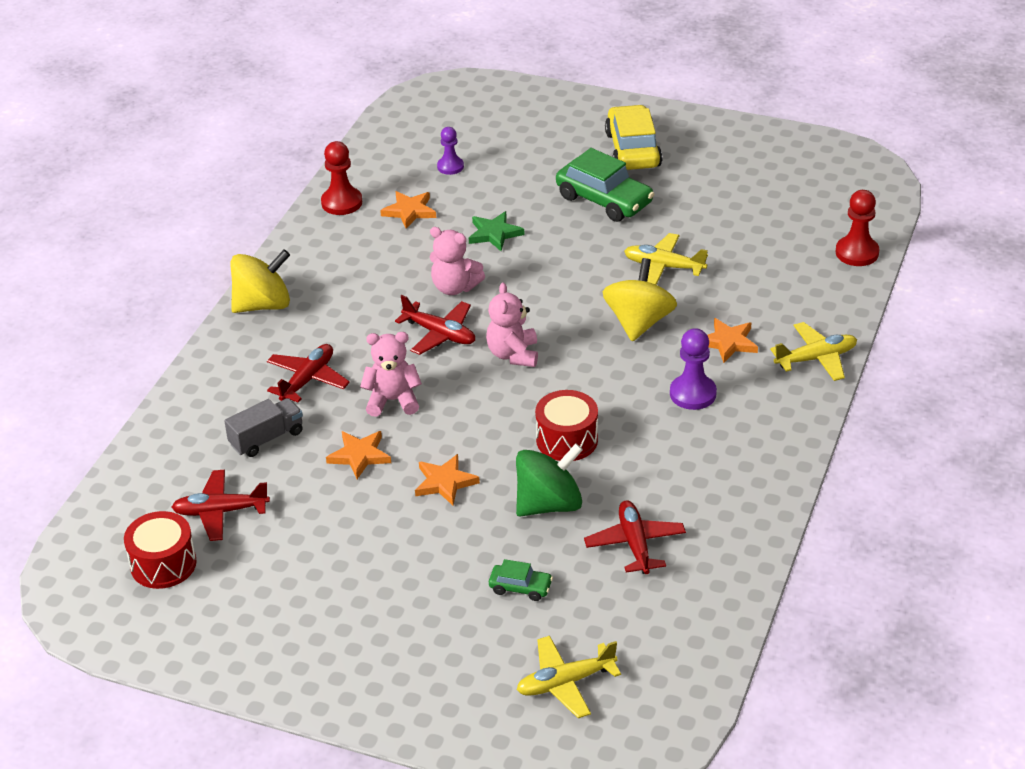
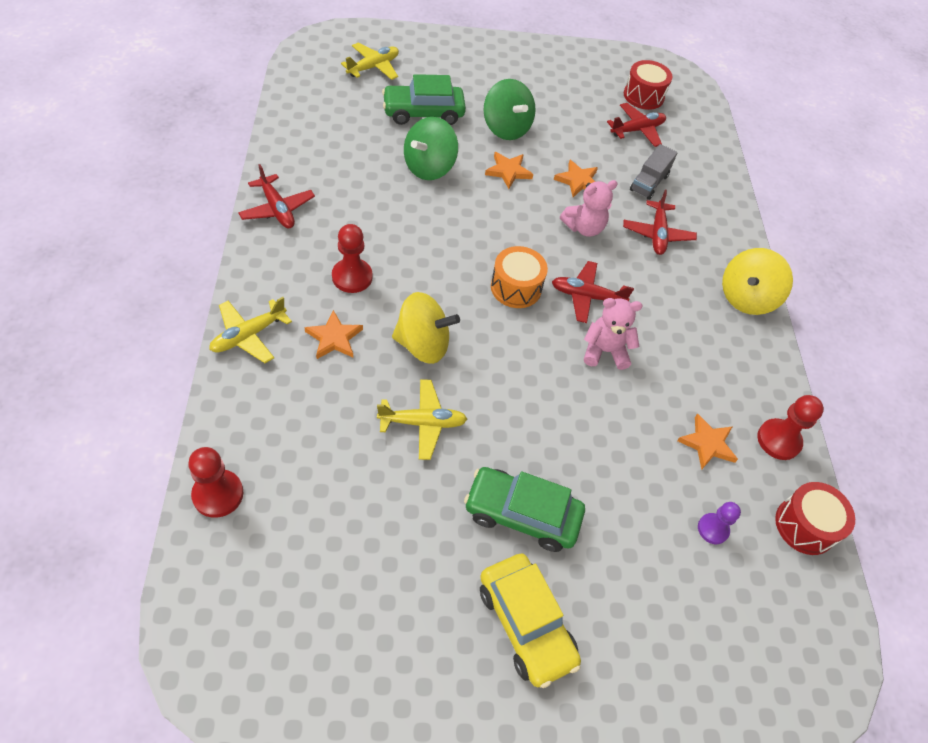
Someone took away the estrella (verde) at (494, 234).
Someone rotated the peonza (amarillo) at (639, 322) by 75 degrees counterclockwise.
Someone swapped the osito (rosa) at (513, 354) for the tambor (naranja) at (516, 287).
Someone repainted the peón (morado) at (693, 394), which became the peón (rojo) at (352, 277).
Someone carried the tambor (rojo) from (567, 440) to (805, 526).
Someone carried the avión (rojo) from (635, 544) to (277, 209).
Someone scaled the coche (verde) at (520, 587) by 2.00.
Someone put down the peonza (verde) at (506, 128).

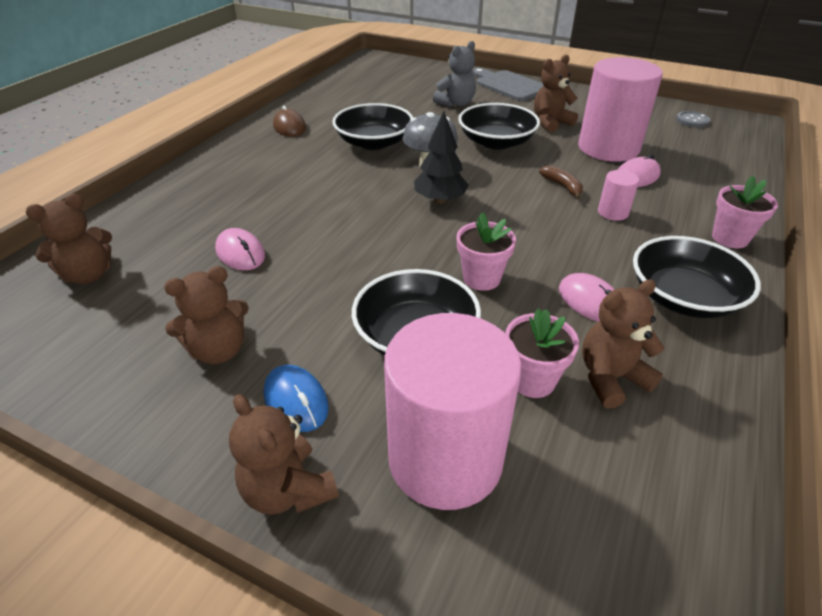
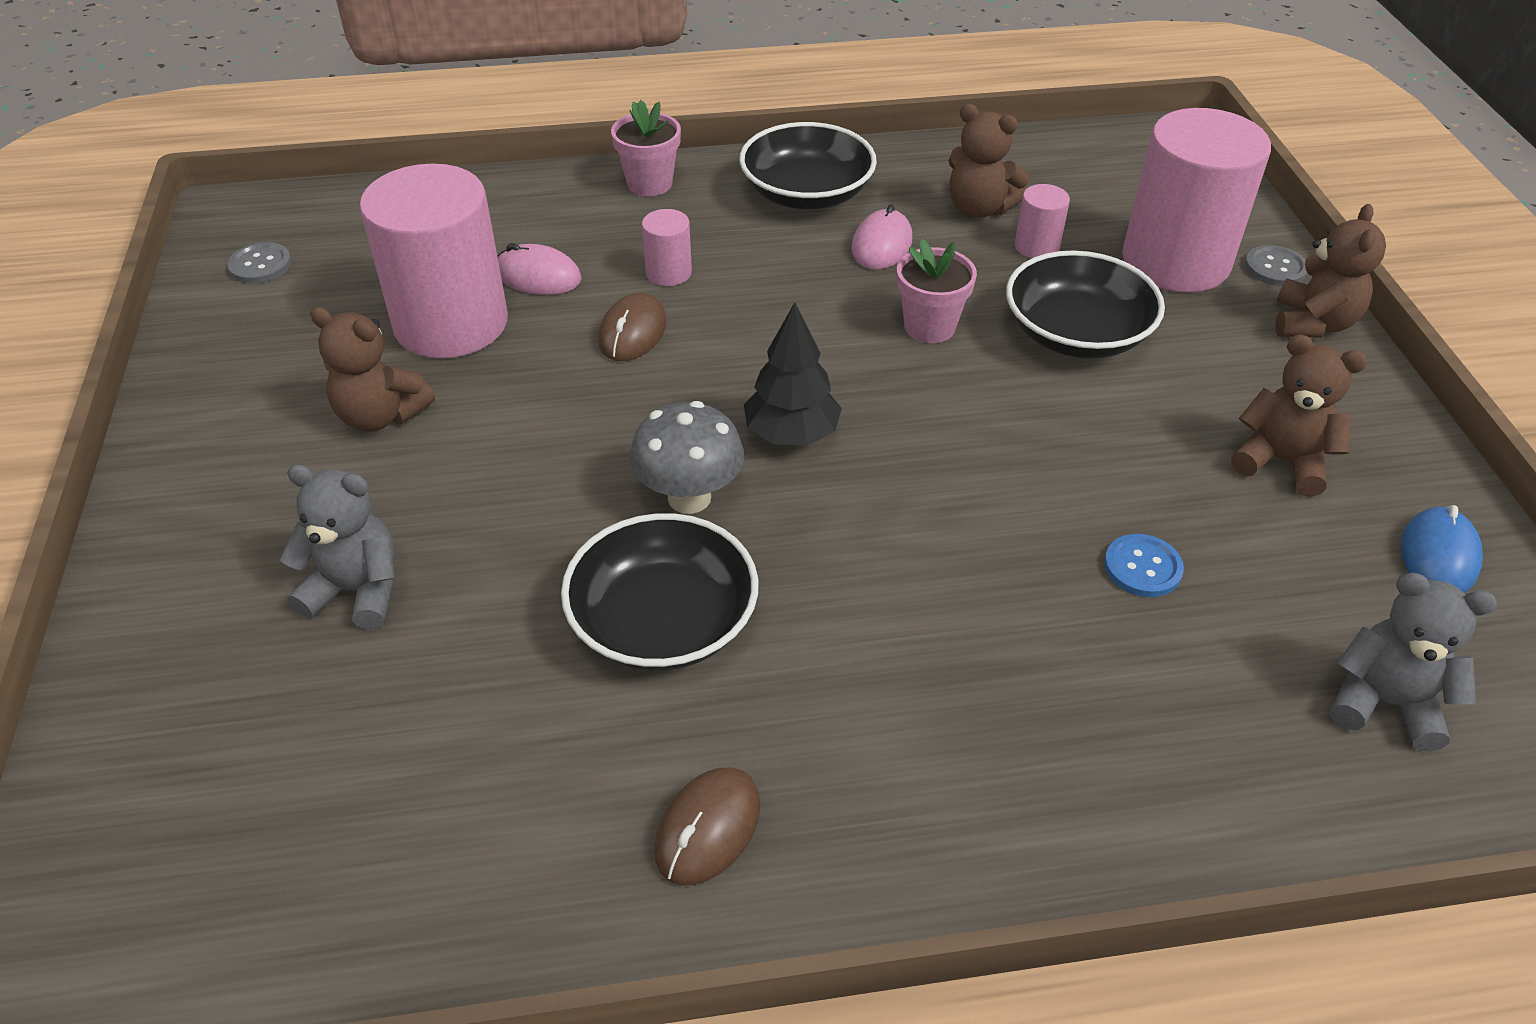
Someone took away the tabla de cortar (gris) at (509, 85).
Someone took away the cuenco (negro) at (496, 142).
Someone swapped the plátano (marrón) at (562, 186) for the ratón (marrón) at (632, 332).
Someone repainted the osito (marrón) at (88, 275), which became the osito (gris) at (1384, 703).
Someone swapped the ratón (rosa) at (240, 253) for the botón (azul) at (1142, 567).
Someone swapped the maceta (rosa) at (532, 380) for the cilindro (rosa) at (1036, 246).
Someone carried the ratón (azul) from (296, 401) to (1439, 556).
Someone put down the botón (gris) at (1275, 268).

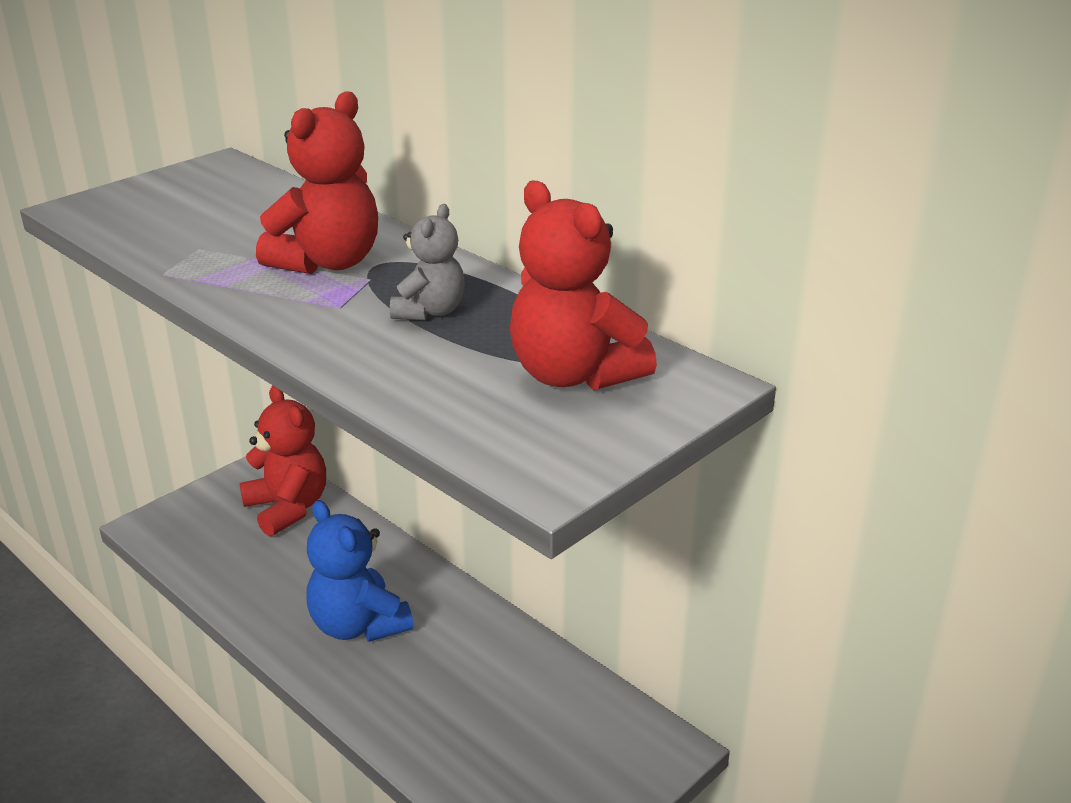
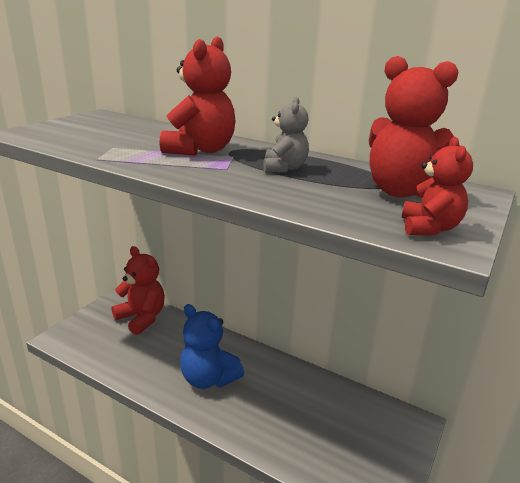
Someone put down the osito (rojo) at (429, 228).

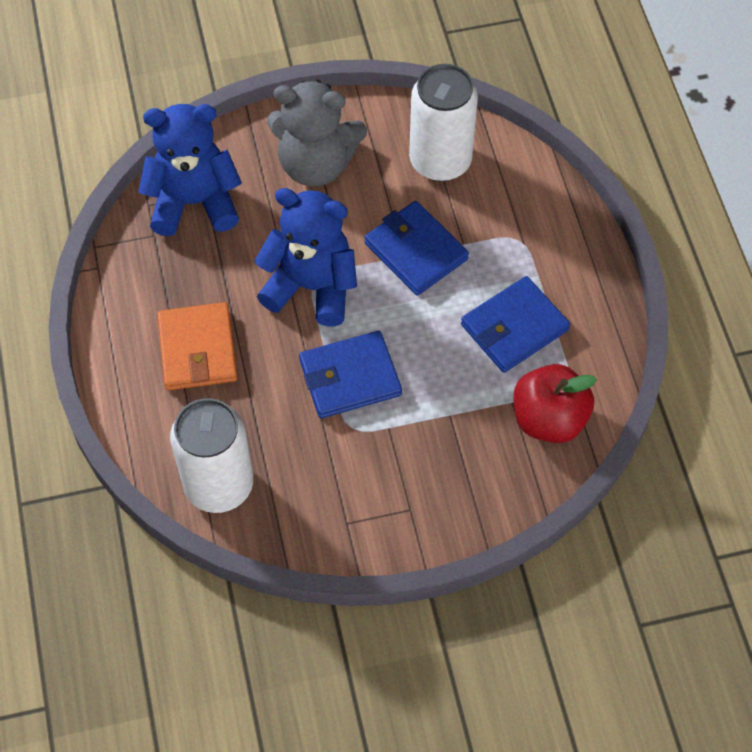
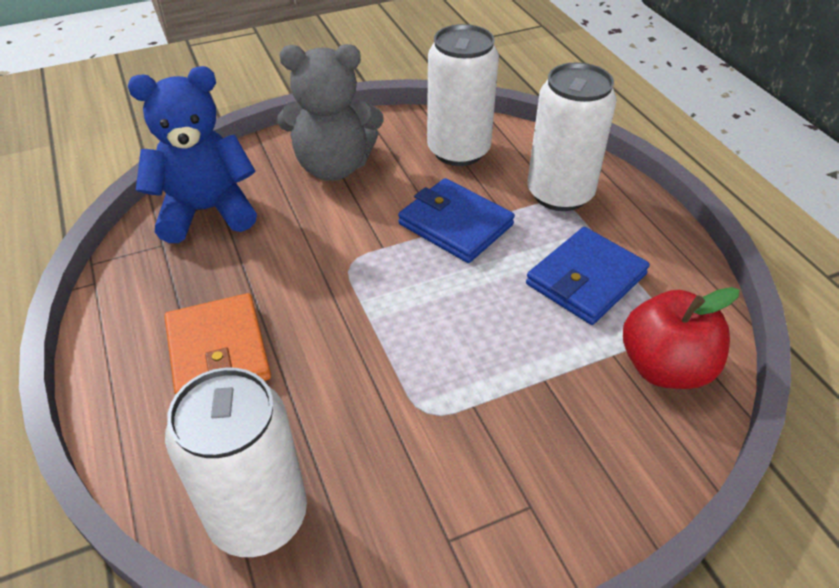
Someone took away the osito (azul) at (311, 287).
Someone took away the cartera (azul) at (350, 377).
Someone put down the lata (blanco) at (560, 194).

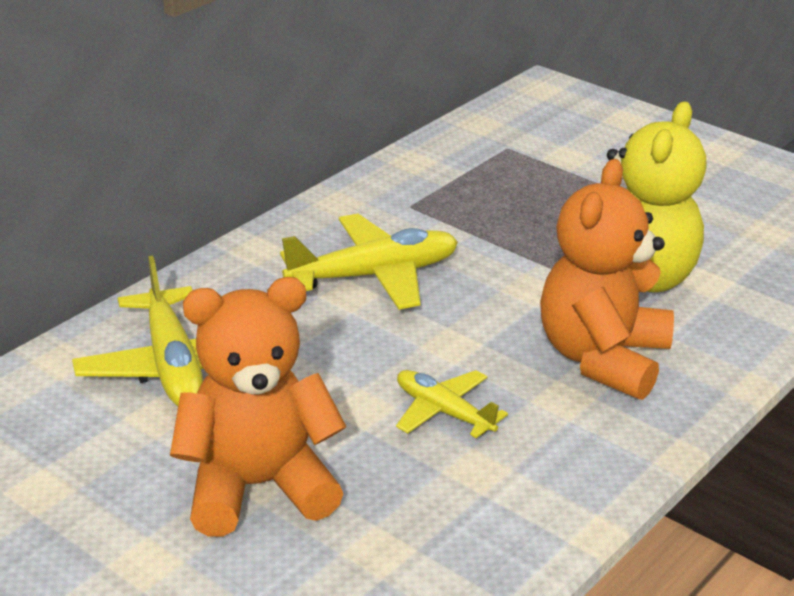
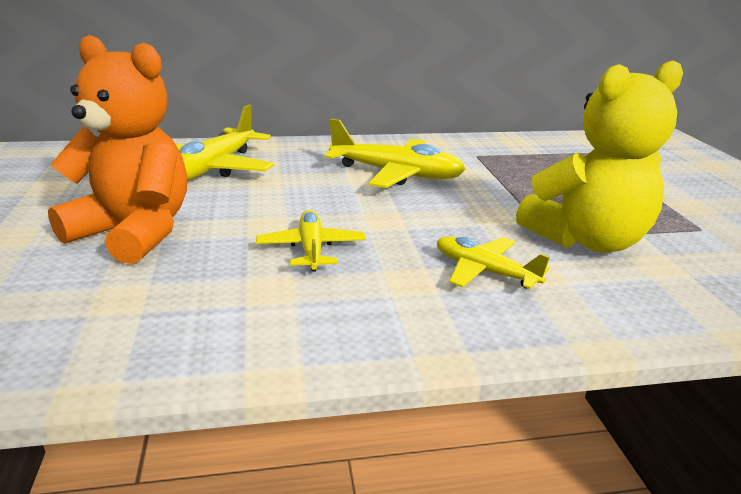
Someone swapped the osito (naranja) at (602, 358) for the avión (amarillo) at (484, 271).

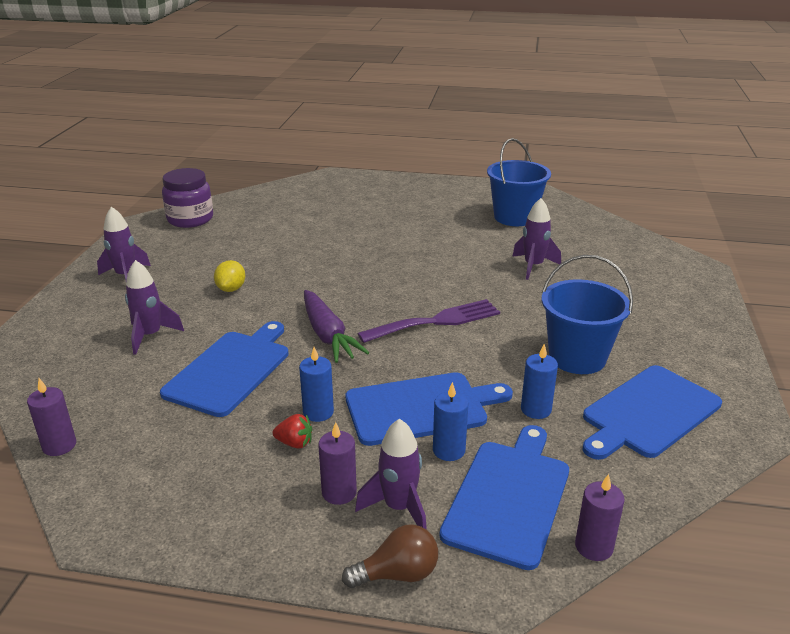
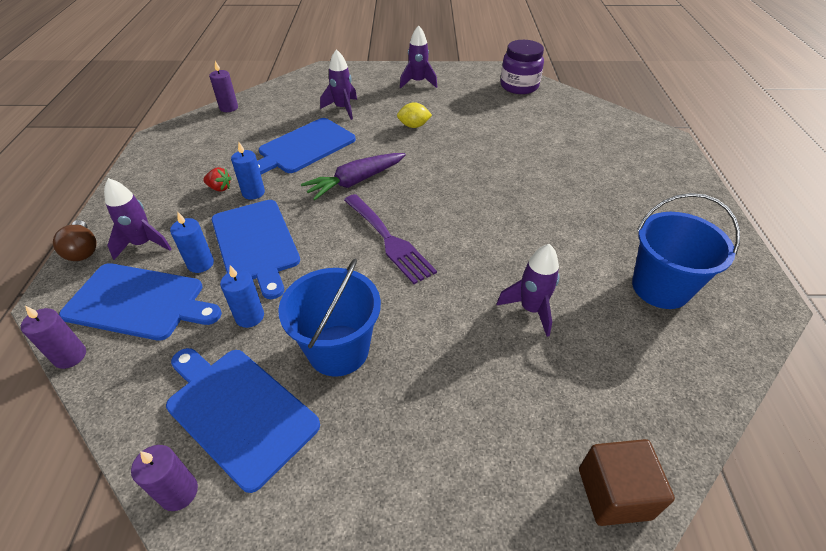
Someone rotated the tabla de cortar (azul) at (230, 370) by 120 degrees clockwise.
Someone rotated the fresa (rojo) at (295, 443) by 75 degrees counterclockwise.
Someone carried the vela (morado) from (339, 492) to (179, 492).
Someone put down the cubo (marrón) at (614, 493).

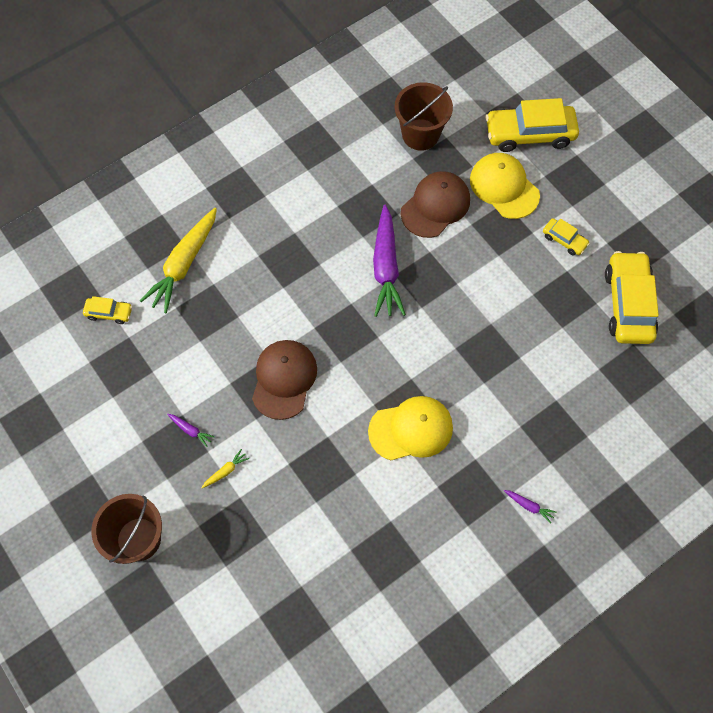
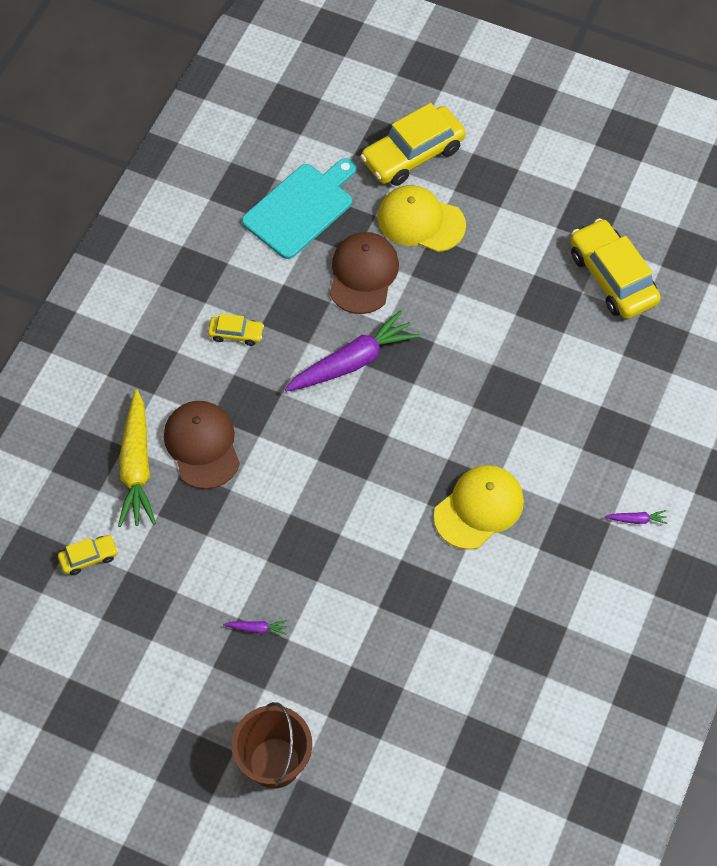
Someone swapped the balde (marrón) at (420, 134) for the tabla de cortar (turquesa) at (301, 208).
Someone rotated the zanahoria (morado) at (386, 267) by 90 degrees counterclockwise.
Someone carried the coche (amarillo) from (564, 240) to (236, 334).
Someone carried the gorra (marrón) from (284, 379) to (202, 445).
Someone took away the zanahoria (amarillo) at (225, 471).

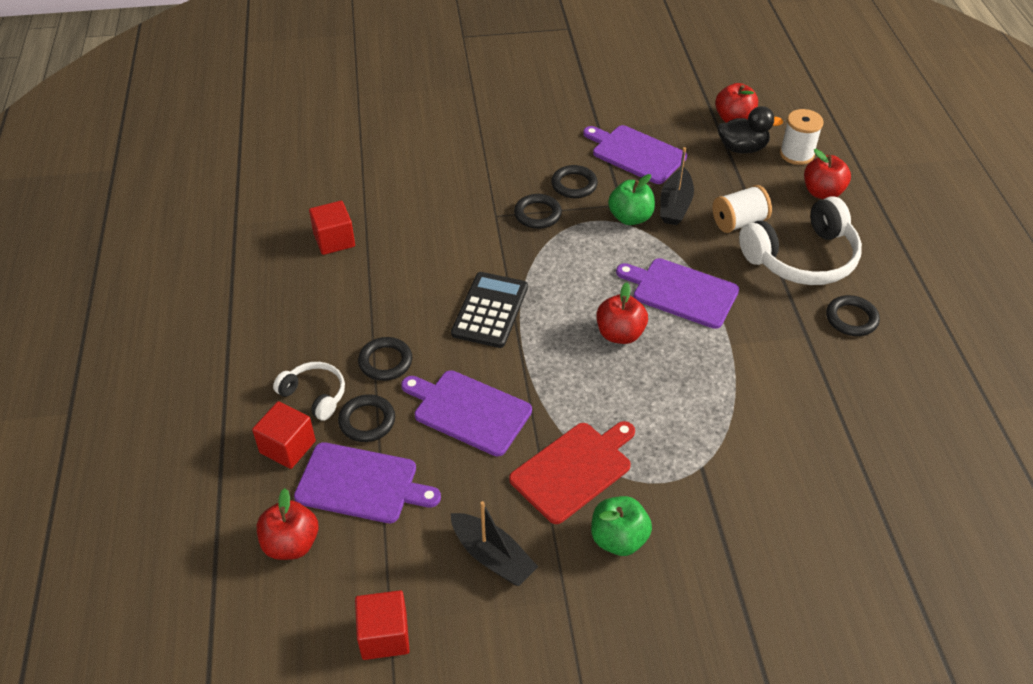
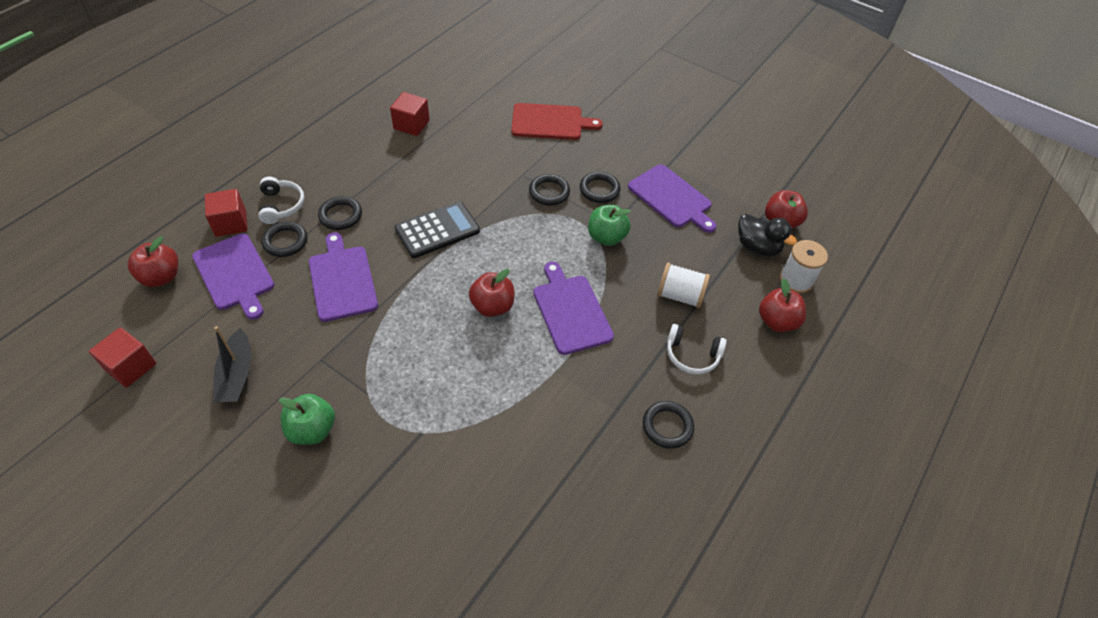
Someone rotated the tabla de cortar (morado) at (636, 153) by 150 degrees clockwise.
Someone took away the barco (negro) at (675, 205).
Someone scaled the auriculares (blanco) at (802, 258) by 0.53.
Someone carried the tabla de cortar (rojo) from (574, 469) to (550, 122).

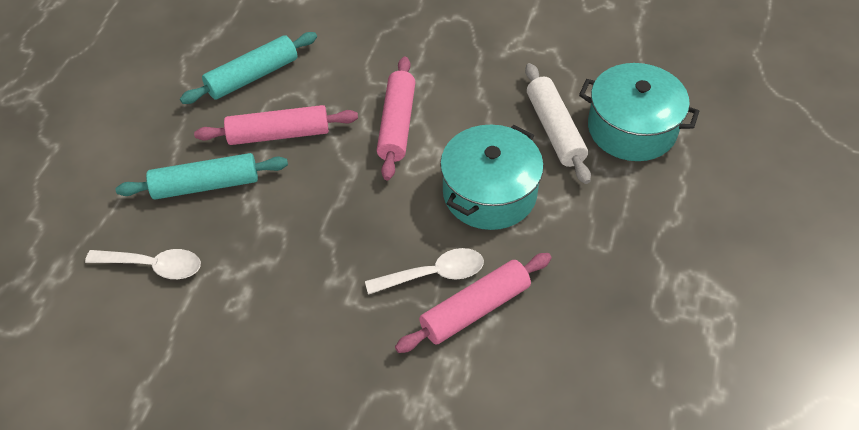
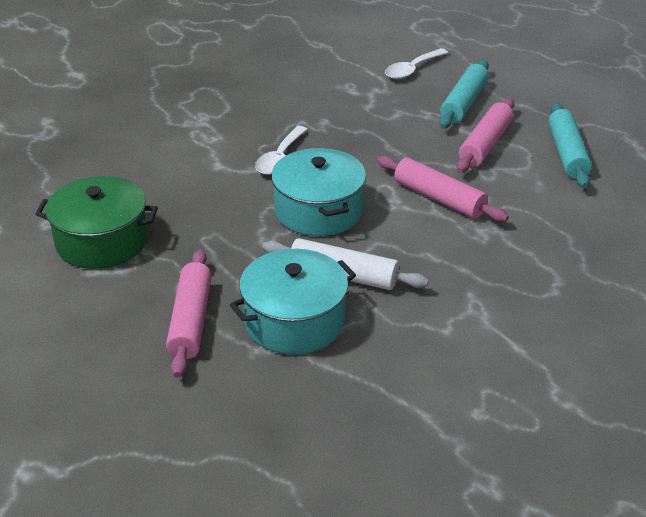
Someone carried the rodillo (rosa) from (475, 309) to (190, 321).
Someone put down the olla (verde) at (102, 241).

